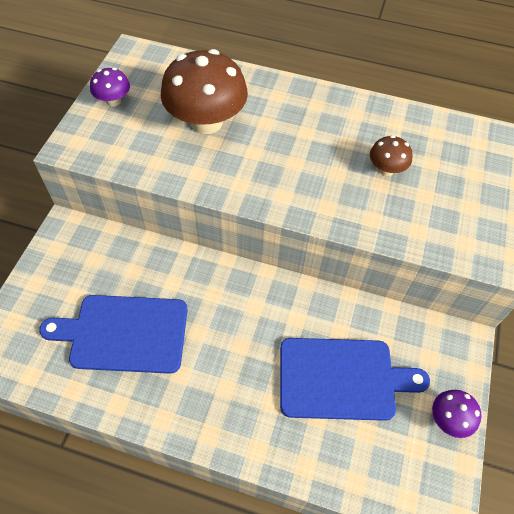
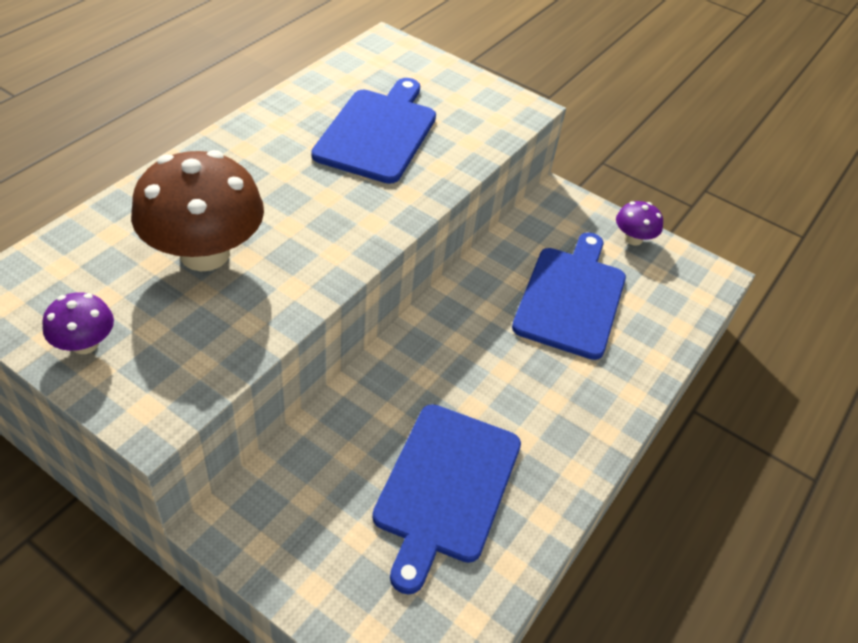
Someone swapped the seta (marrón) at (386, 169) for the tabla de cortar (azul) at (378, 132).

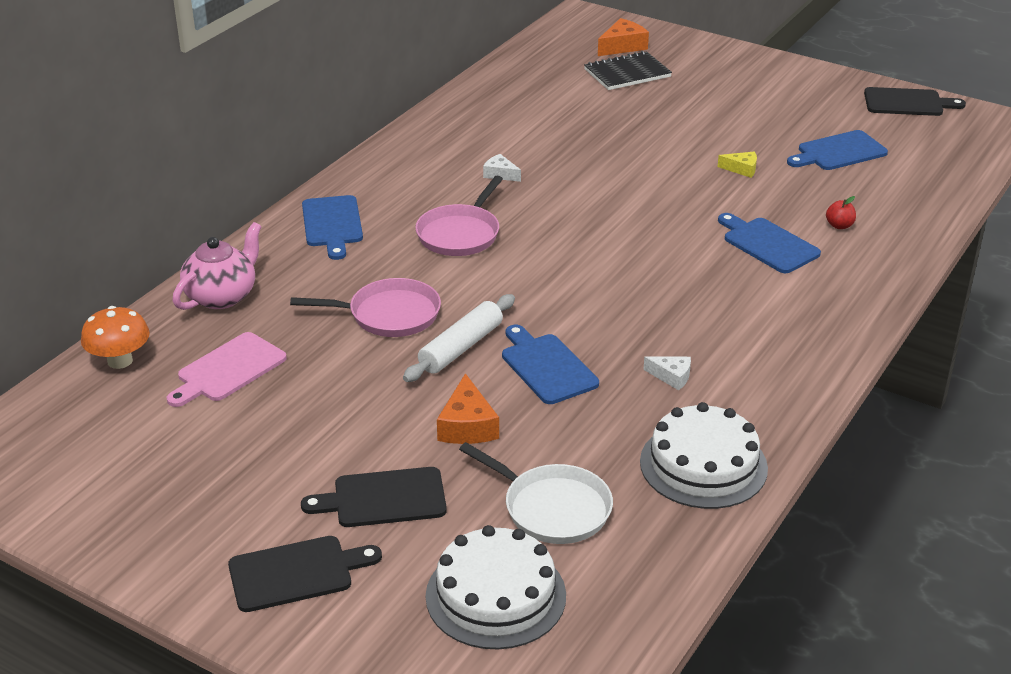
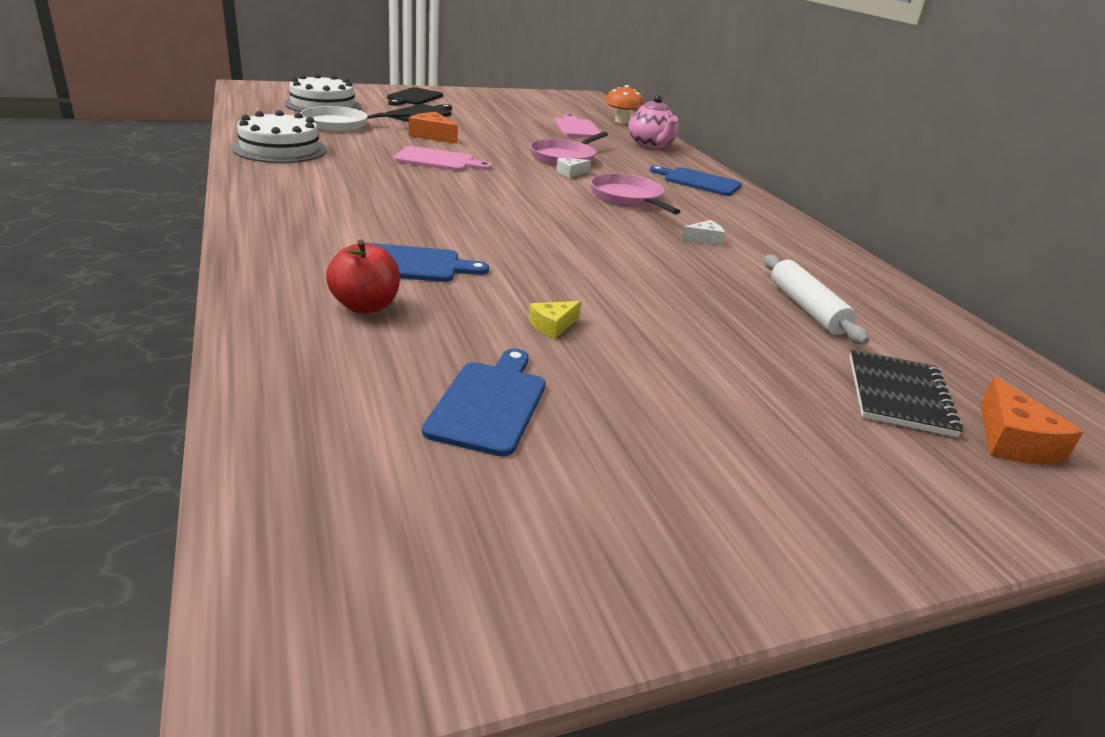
Someone took away the tabla de cortar (negro) at (907, 103).
Someone scaled the manzana (rojo) at (839, 225) by 1.77.
Someone carried the rodillo (blanco) from (461, 347) to (807, 309).
Someone repainted the tabla de cortar (azul) at (547, 367), which became the tabla de cortar (rosa) at (438, 160).
Someone carried the queso (blanco) from (672, 376) to (570, 173).

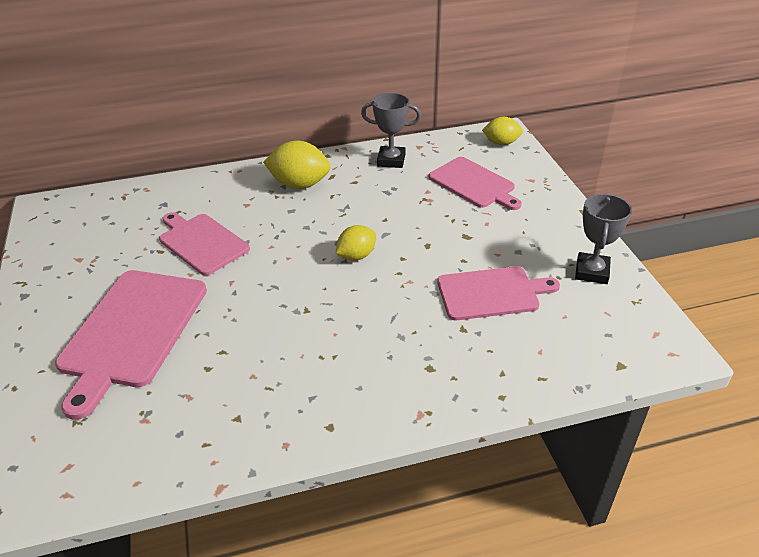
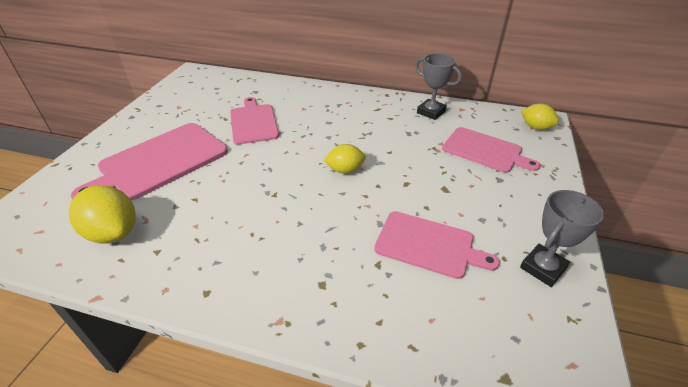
Someone carried the limón (amarillo) from (299, 184) to (113, 233).
Someone rotated the tabla de cortar (rosa) at (473, 184) by 45 degrees counterclockwise.

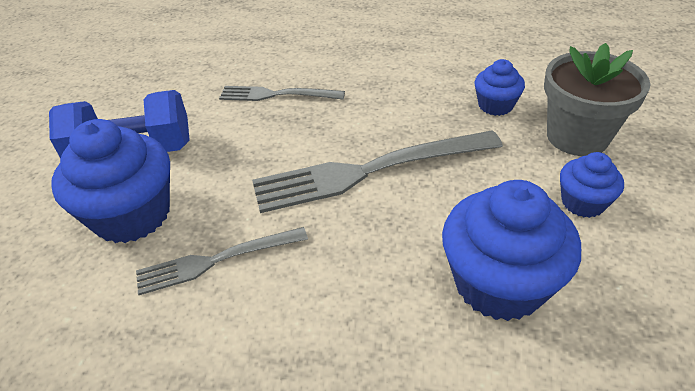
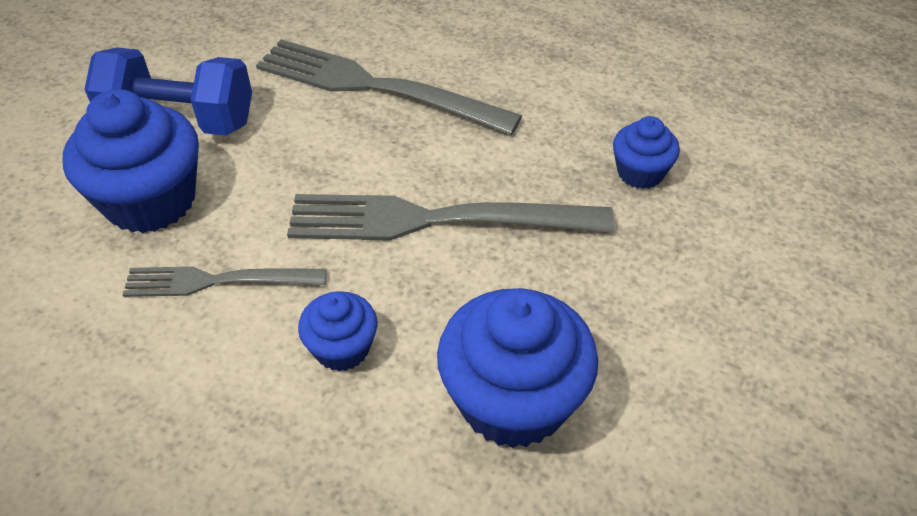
Someone took away the maceta (gris) at (577, 137).
Someone scaled the tenedor (gris) at (275, 95) by 1.71.
Someone carried the magdalena (azul) from (583, 202) to (342, 348).

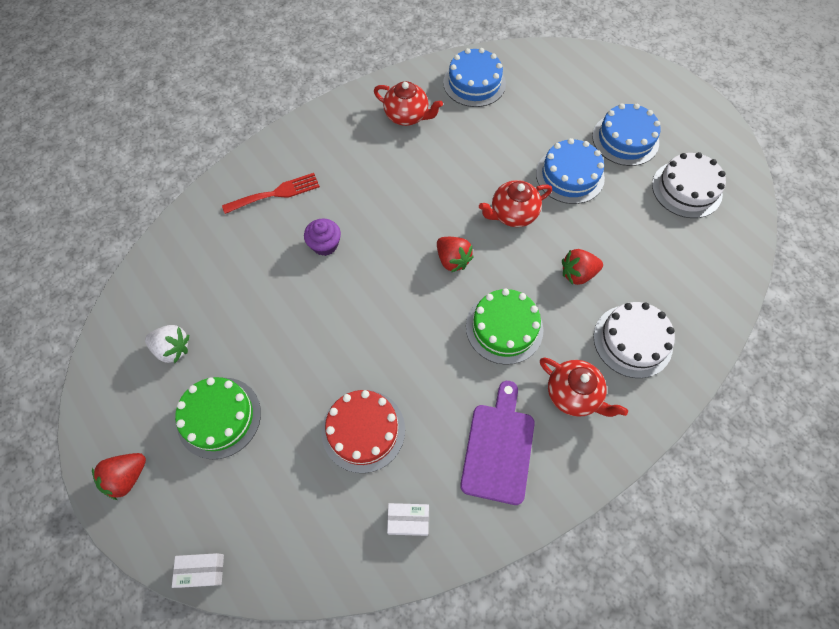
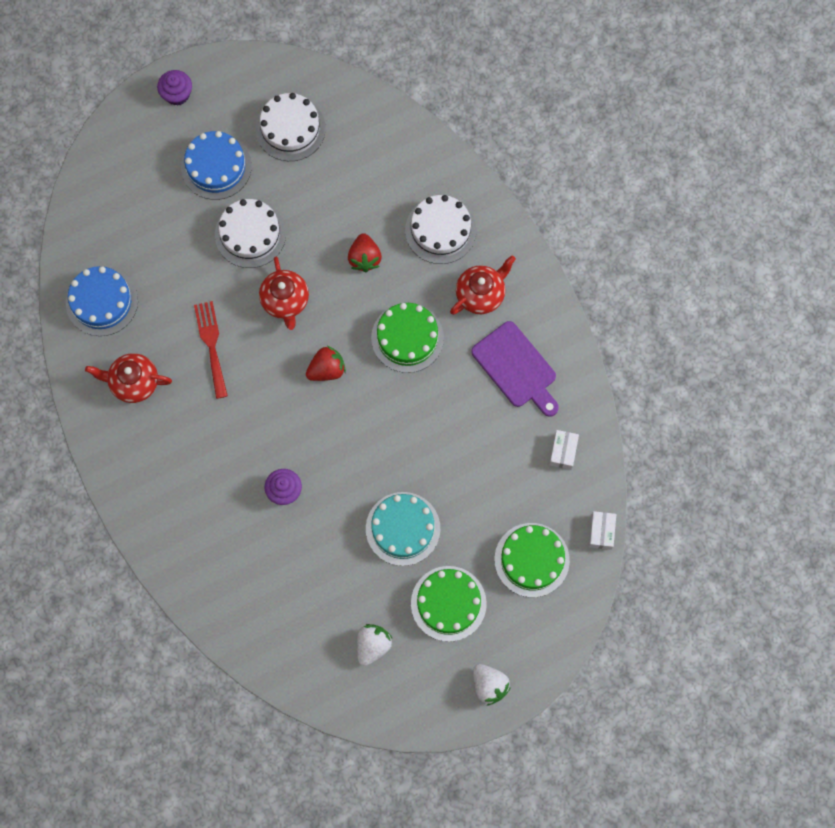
Someone rotated the tetera (rojo) at (407, 116) by 120 degrees counterclockwise.
Someone repainted the tarta (azul) at (570, 175), which became the tarta (blanco) at (250, 234).
Someone carried the tenedor (rojo) from (276, 193) to (211, 345).
Someone rotated the tabla de cortar (morado) at (498, 448) by 150 degrees counterclockwise.
Someone took away the tarta (rojo) at (363, 430).
Someone repainted the fresa (rojo) at (127, 477), which became the fresa (blanco) at (489, 685).
Someone carried the caja (blanco) from (202, 570) to (601, 532).
Someone put down the magdalena (morado) at (177, 94).
Someone put down the tarta (turquesa) at (403, 528).
Someone put down the tarta (verde) at (532, 560).

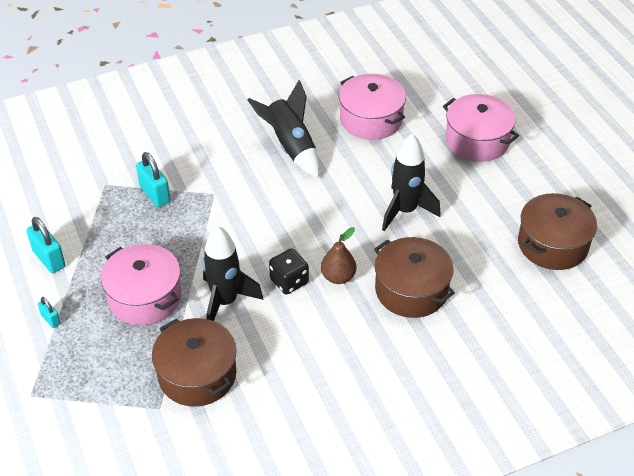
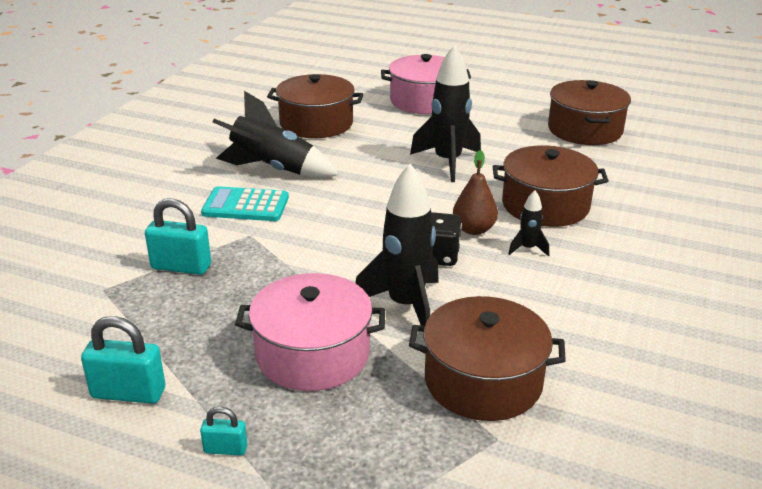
Someone repainted the olla (rosa) at (371, 119), which became the olla (marrón) at (316, 123).
Someone put down the calculadora (turquesa) at (246, 205).
Someone put down the cohete (negro) at (527, 249).

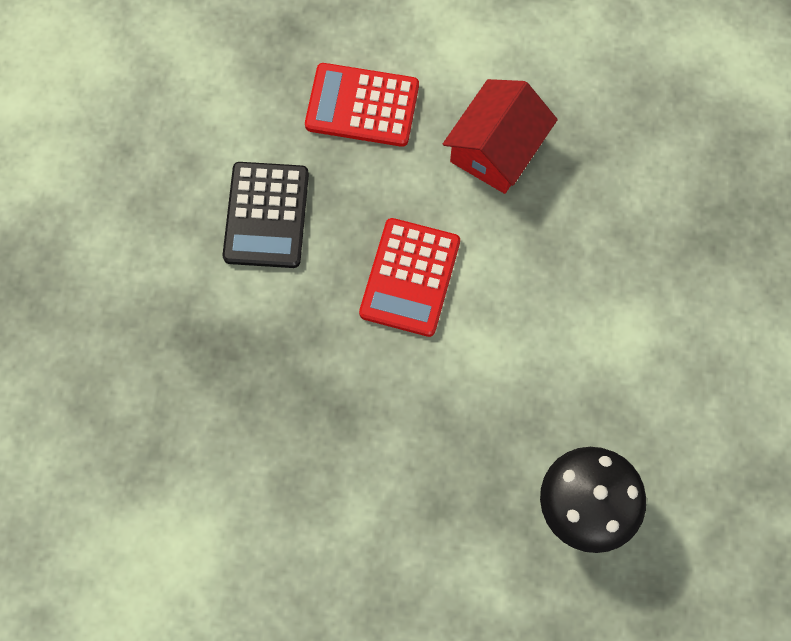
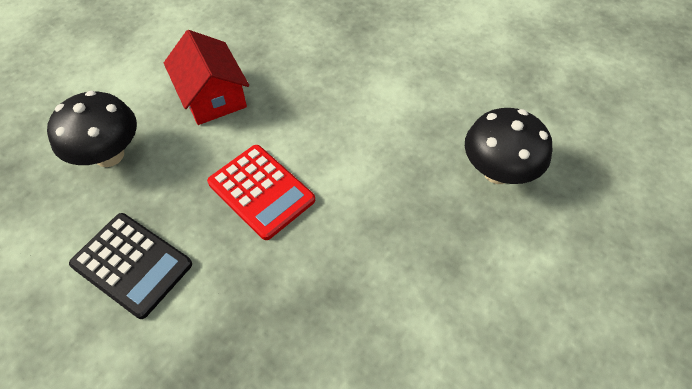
Someone swapped the calculadora (rojo) at (362, 105) for the seta (negro) at (109, 155).

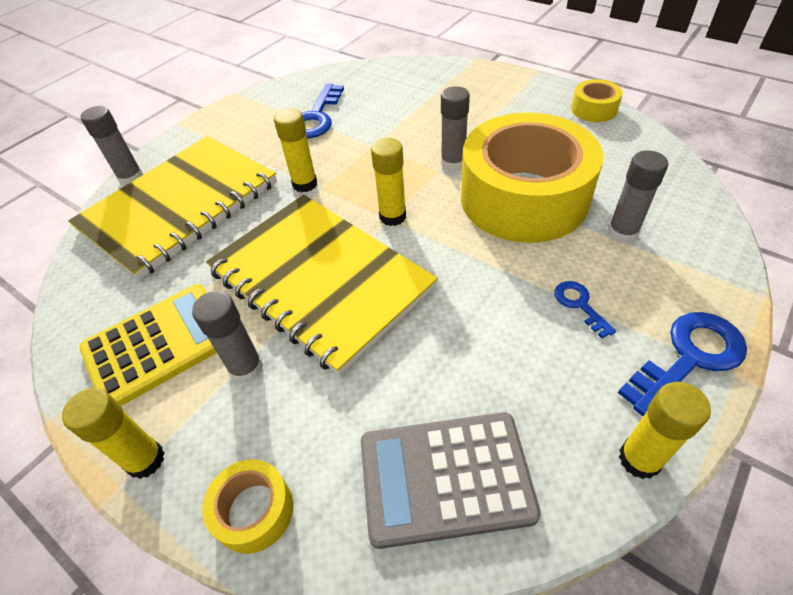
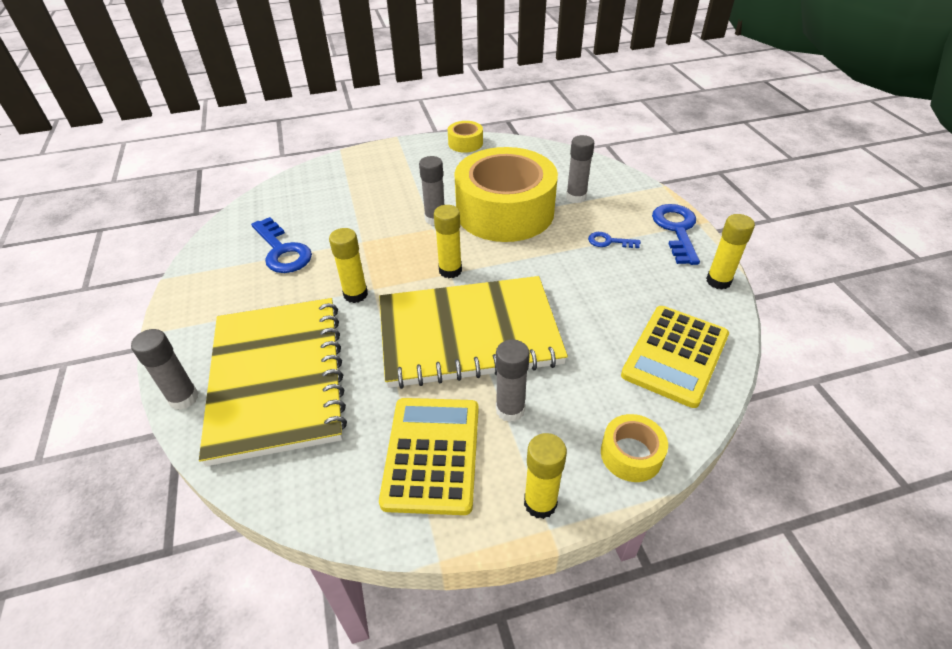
Someone repainted the calculadora (gris) at (445, 478), which became the calculadora (amarillo) at (675, 355).

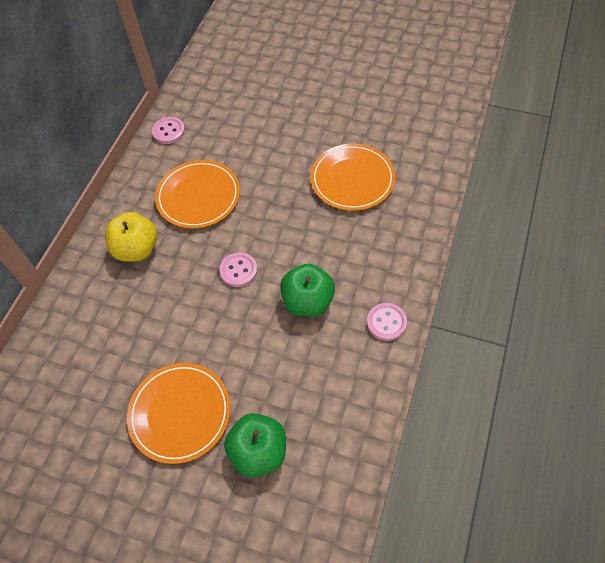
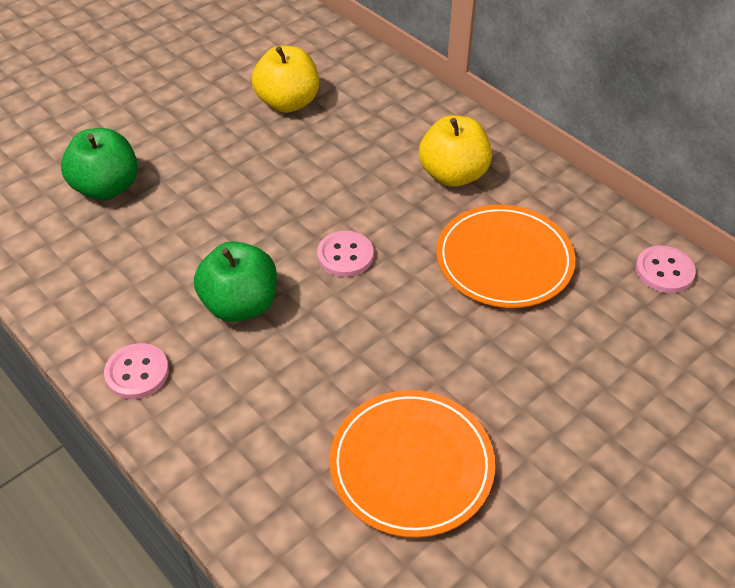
Someone took away the plato (naranja) at (180, 413).
Someone put down the manzana (amarillo) at (288, 102).

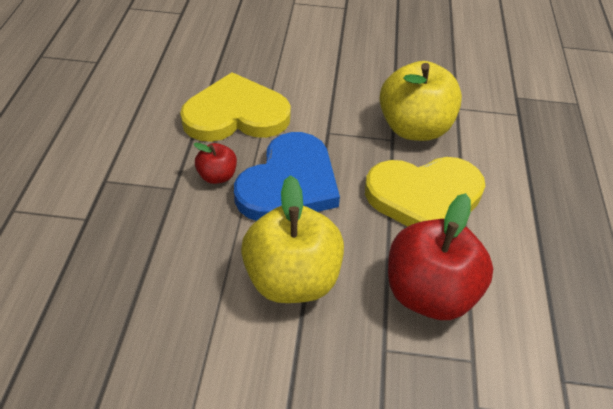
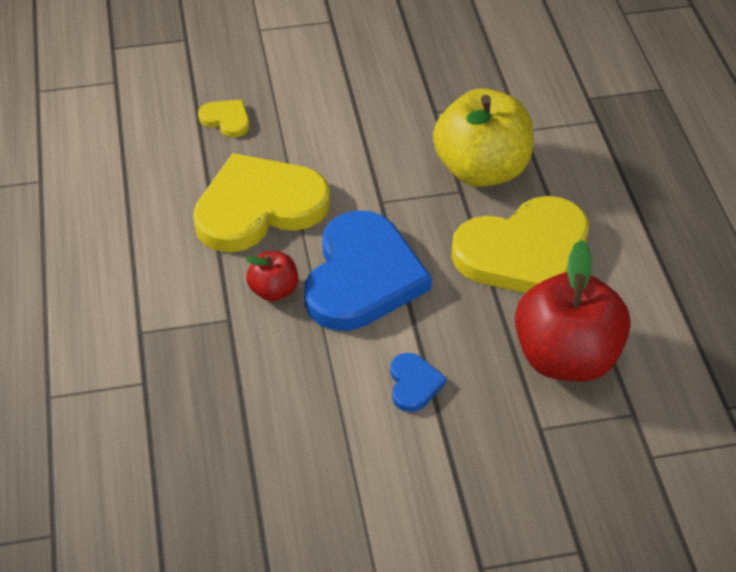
Someone swapped the manzana (amarillo) at (292, 279) for the corazón (azul) at (414, 384).
Someone put down the corazón (amarillo) at (226, 119).

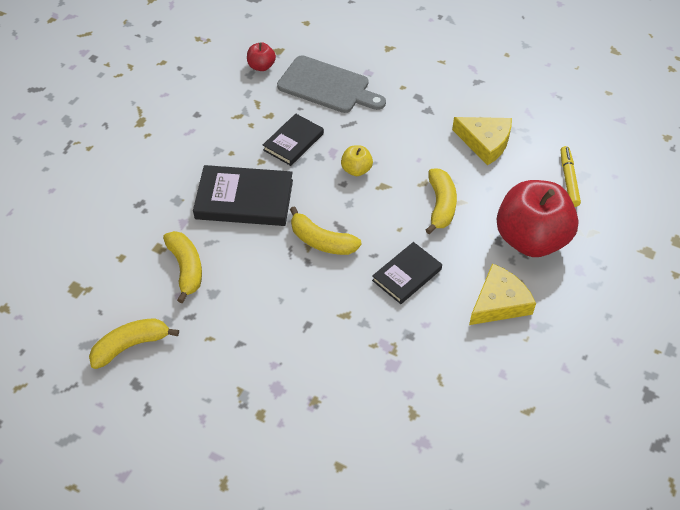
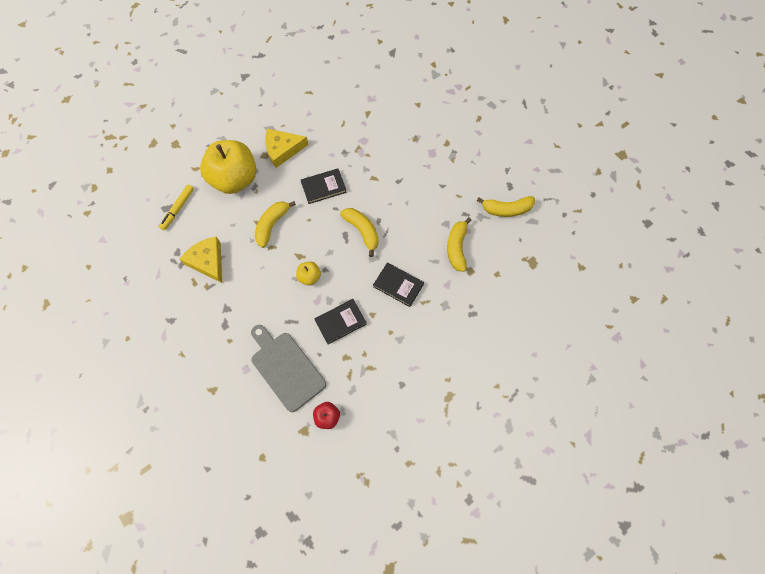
Someone scaled the libro (negro) at (244, 199) by 0.63.
Someone repainted the manzana (rojo) at (531, 239), which became the manzana (amarillo) at (234, 179).

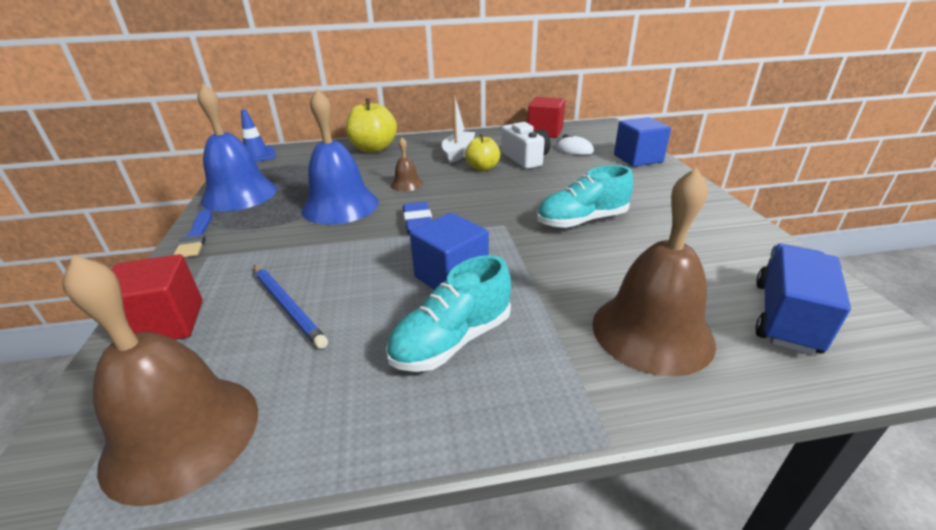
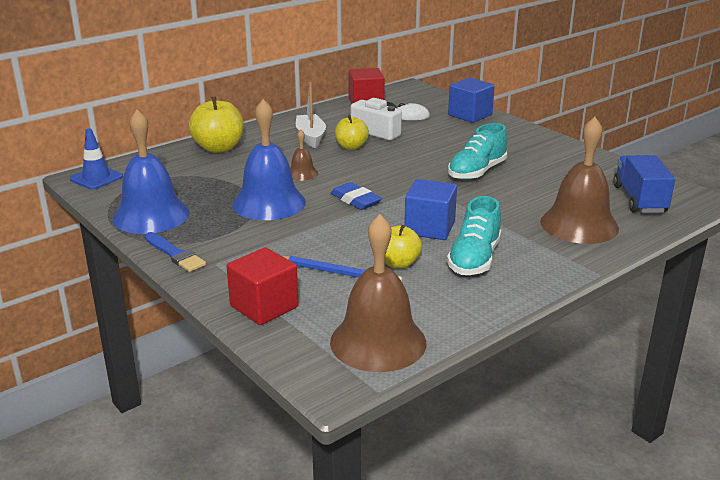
Someone put down the manzana (amarillo) at (398, 263).

